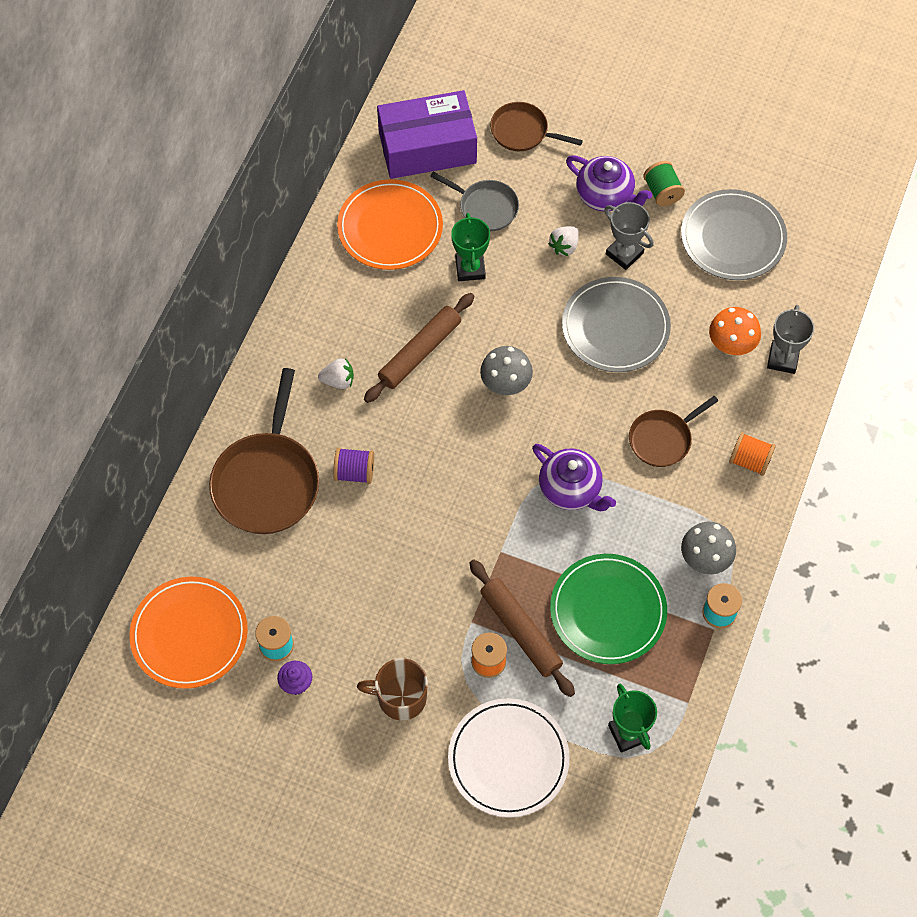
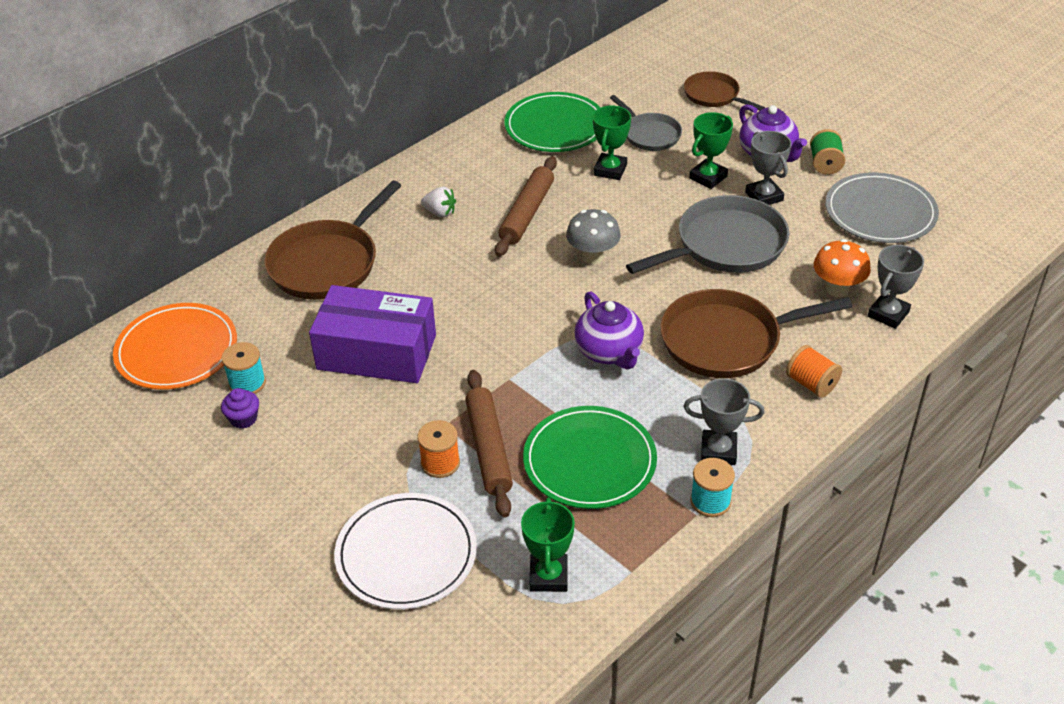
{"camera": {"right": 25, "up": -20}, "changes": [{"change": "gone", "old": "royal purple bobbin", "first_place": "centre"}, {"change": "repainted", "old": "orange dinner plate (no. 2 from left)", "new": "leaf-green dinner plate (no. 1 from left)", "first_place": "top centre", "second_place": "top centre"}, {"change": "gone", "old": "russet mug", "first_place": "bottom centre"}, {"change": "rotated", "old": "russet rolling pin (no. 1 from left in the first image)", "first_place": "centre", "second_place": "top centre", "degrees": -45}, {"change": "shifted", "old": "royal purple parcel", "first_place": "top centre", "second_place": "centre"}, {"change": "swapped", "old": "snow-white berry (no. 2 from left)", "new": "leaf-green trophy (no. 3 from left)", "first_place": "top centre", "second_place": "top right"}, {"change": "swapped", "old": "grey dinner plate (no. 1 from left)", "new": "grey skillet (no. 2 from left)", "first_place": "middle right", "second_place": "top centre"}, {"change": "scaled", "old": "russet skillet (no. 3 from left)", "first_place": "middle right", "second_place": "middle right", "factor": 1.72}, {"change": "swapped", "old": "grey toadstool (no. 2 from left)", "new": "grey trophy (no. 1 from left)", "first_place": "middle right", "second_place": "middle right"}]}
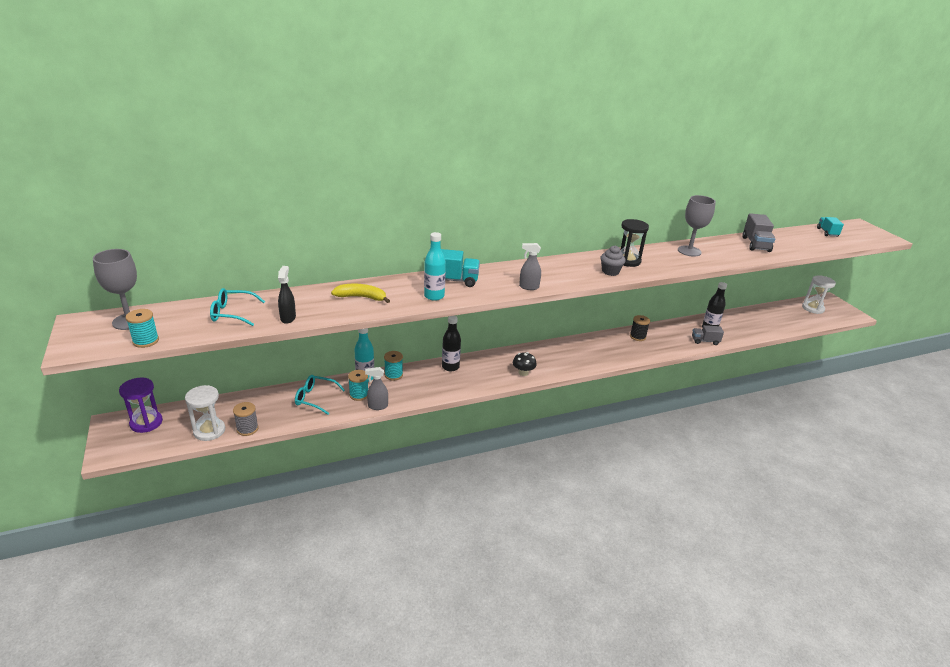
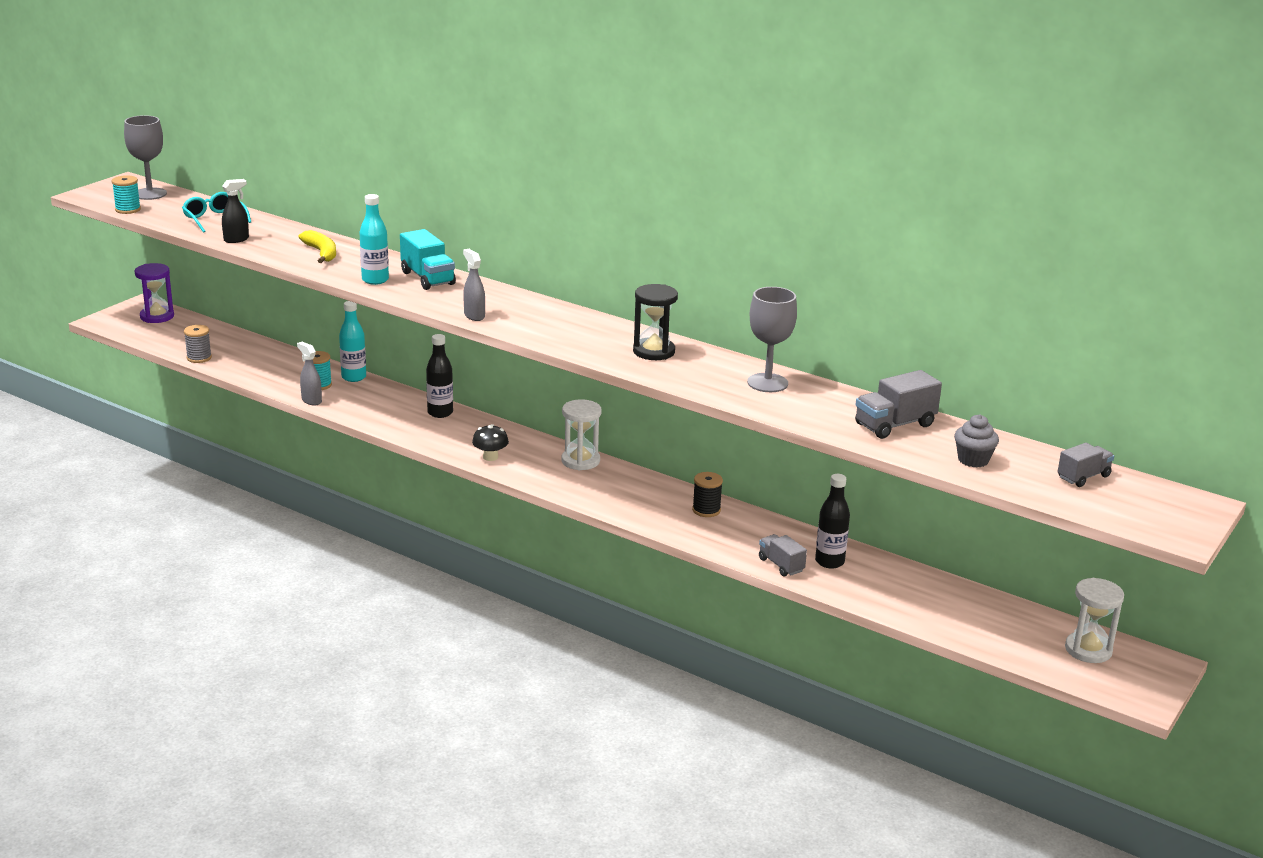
{"camera": {"right": 55, "up": -5}, "changes": [{"change": "shifted", "old": "snow-white hourglass (no. 1 from left)", "first_place": "middle left", "second_place": "centre"}, {"change": "gone", "old": "turquoise spectacles (no. 2 from left)", "first_place": "centre"}, {"change": "gone", "old": "turquoise bobbin (no. 3 from left)", "first_place": "centre"}, {"change": "shifted", "old": "grey muffin", "first_place": "centre", "second_place": "middle right"}, {"change": "repainted", "old": "turquoise toy truck (no. 2 from left)", "new": "grey toy truck (no. 3 from left)", "first_place": "middle right", "second_place": "middle right"}]}
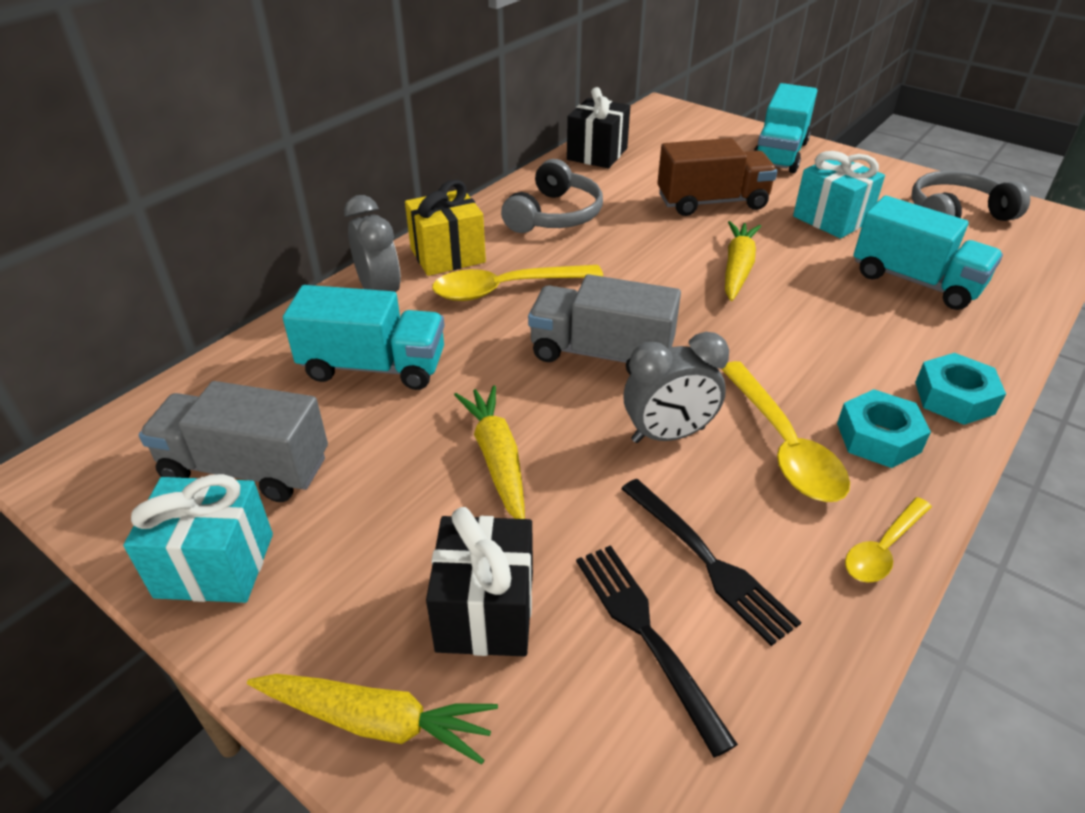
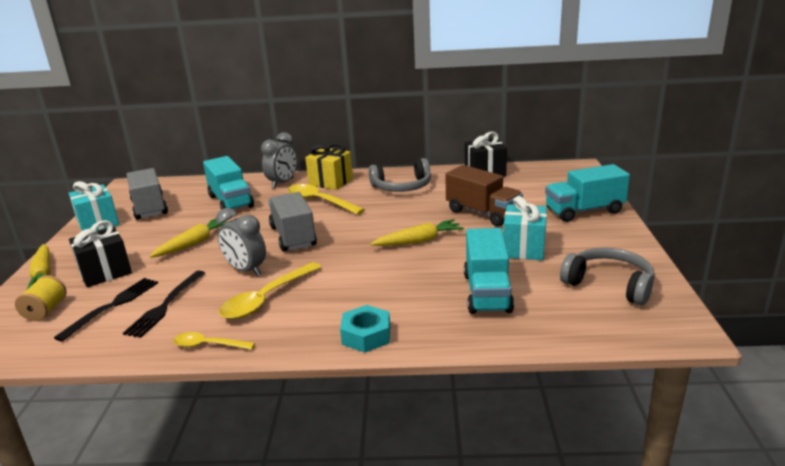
{"camera": {"right": 55, "up": -15}, "changes": [{"change": "gone", "old": "turquoise hex nut (no. 1 from left)", "first_place": "middle right"}, {"change": "new", "new": "bright yellow bobbin", "second_place": "middle left"}]}
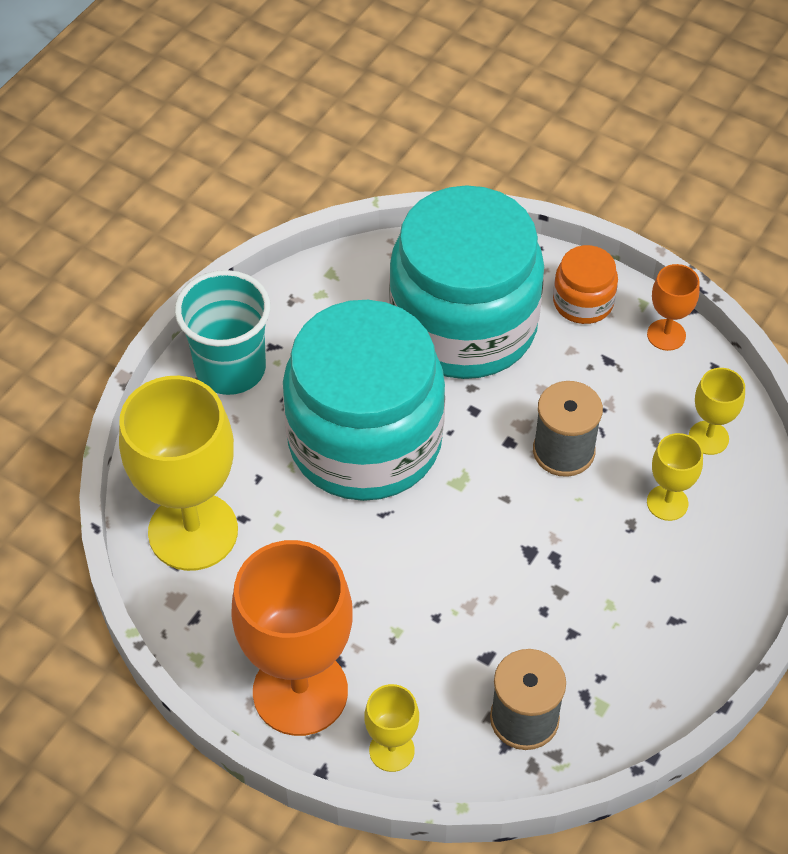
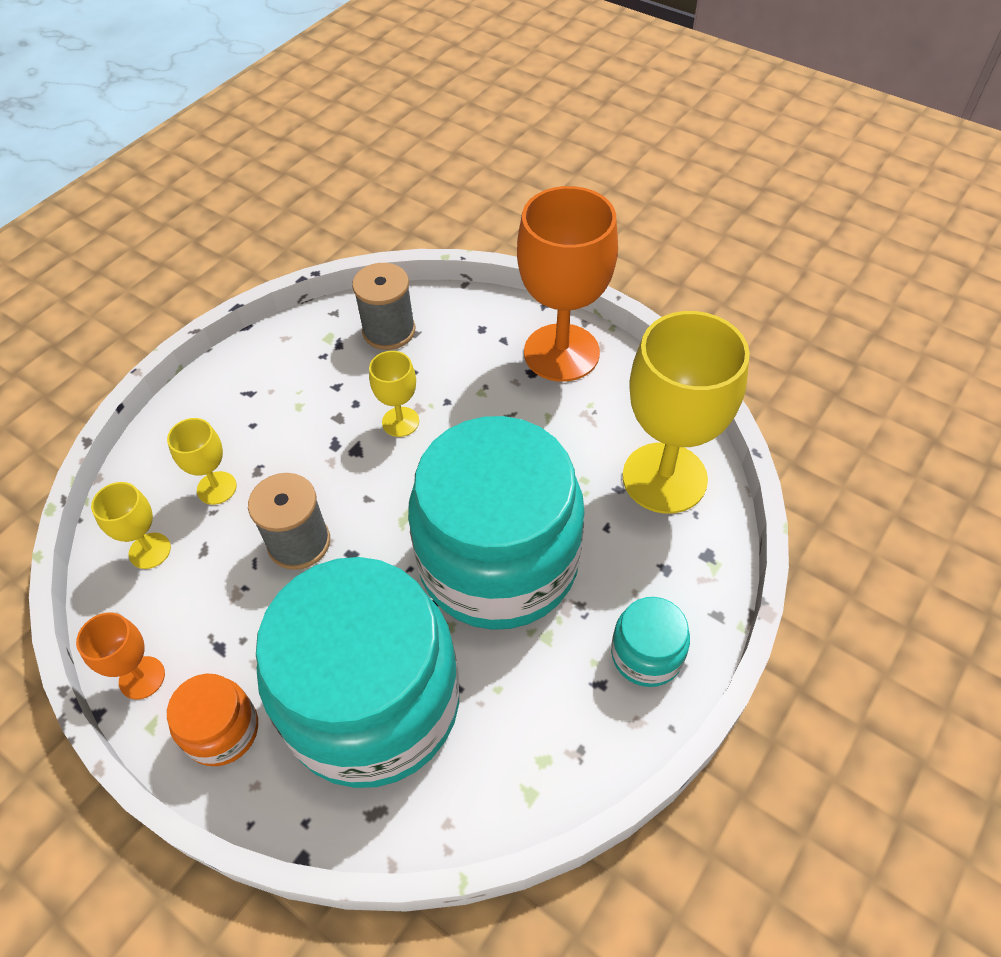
{"camera": {"right": -175, "up": 0}, "changes": [{"change": "swapped", "old": "turquoise tumbler", "new": "turquoise preserve jar (no. 3 from left)", "first_place": "middle left", "second_place": "bottom centre"}, {"change": "shifted", "old": "bright yellow wine glass (no. 2 from left in the first image)", "new": "bright yellow wine glass (no. 3 from left)", "first_place": "bottom centre", "second_place": "centre"}]}
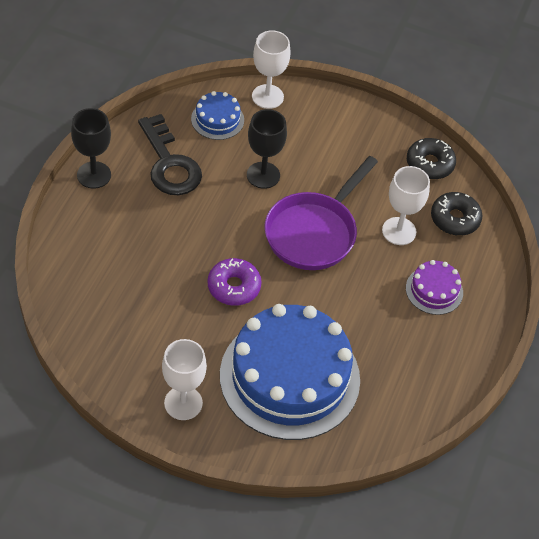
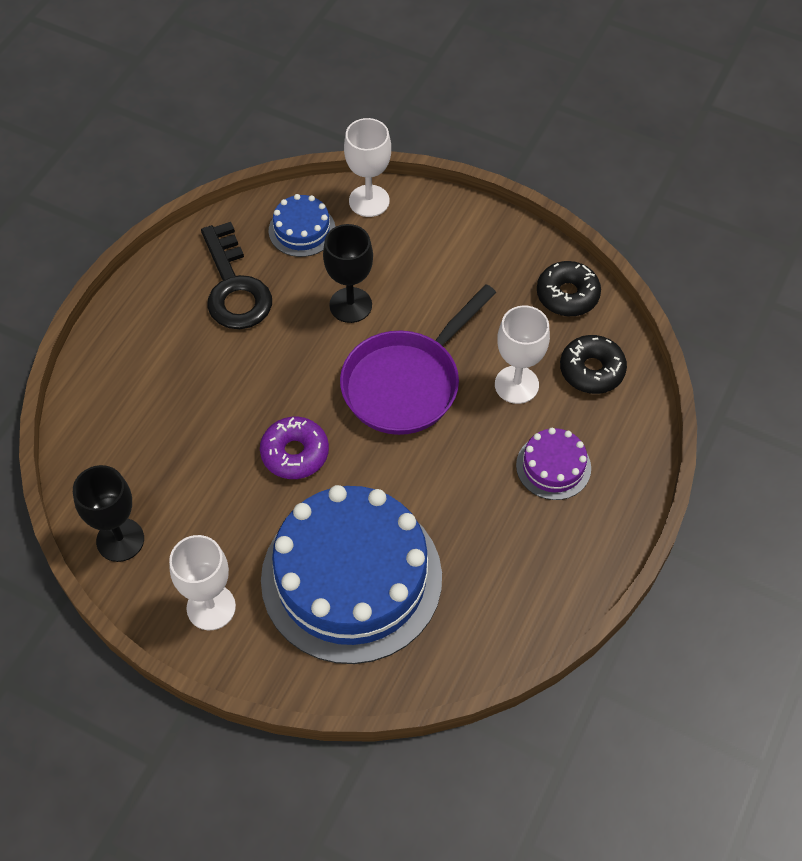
{"camera": {"right": 10, "up": 5}, "changes": [{"change": "shifted", "old": "ebony wine glass (no. 1 from left)", "first_place": "top left", "second_place": "middle left"}]}
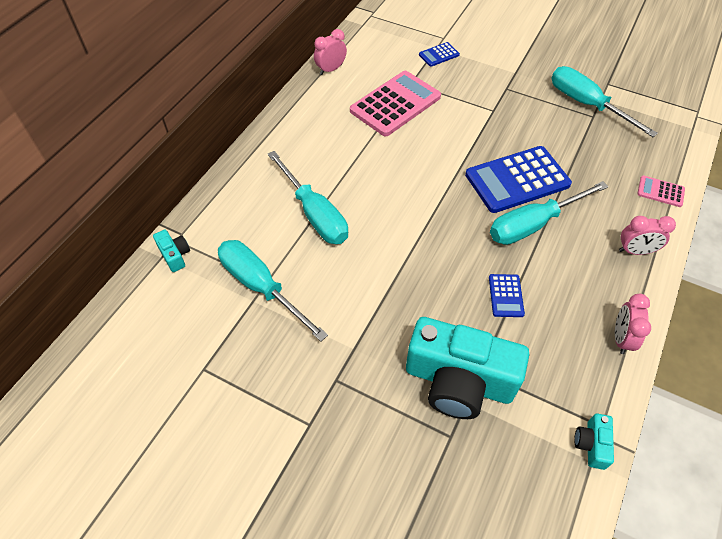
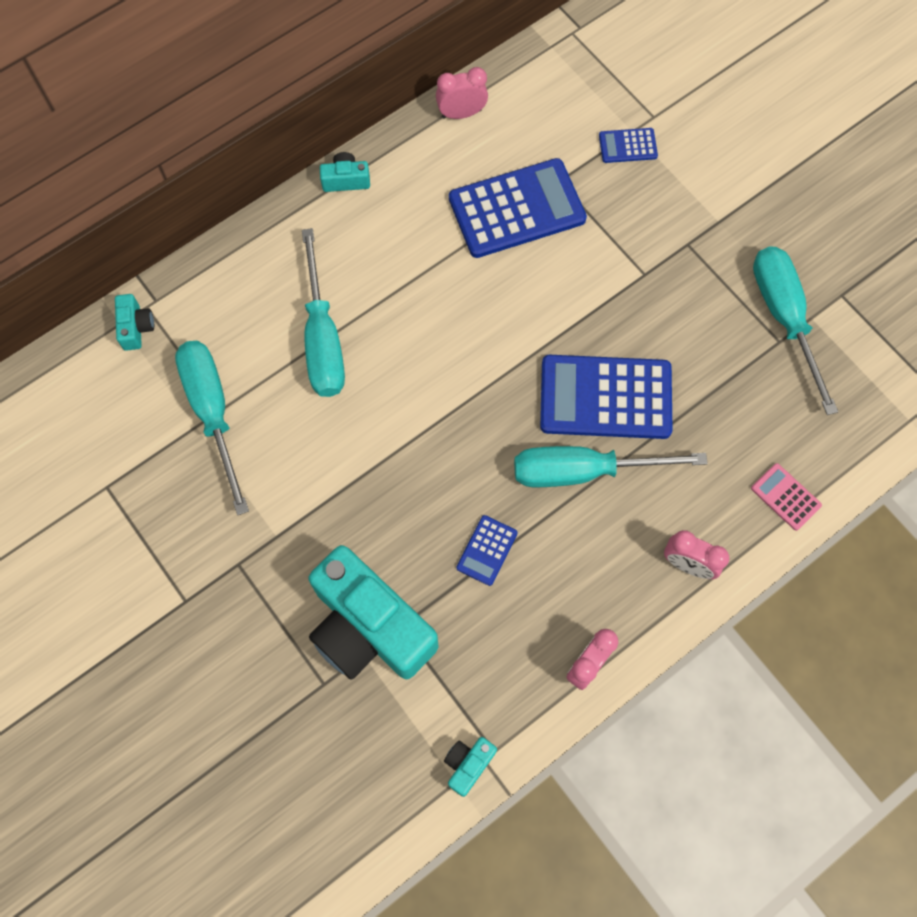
{"camera": {"right": 25, "up": 15}, "changes": [{"change": "repainted", "old": "rosy pocket calculator (no. 1 from left)", "new": "royal blue pocket calculator (no. 2 from left)", "first_place": "top centre", "second_place": "top centre"}, {"change": "new", "new": "turquoise photo camera (no. 2 from left)", "second_place": "top centre"}]}
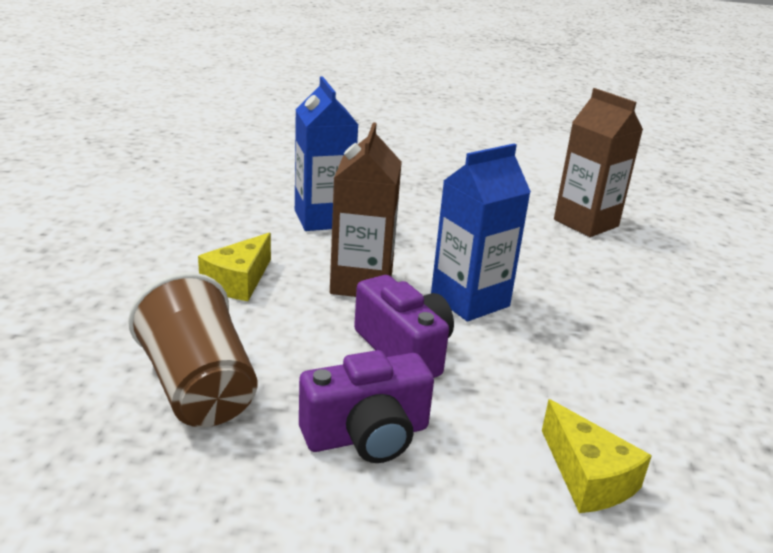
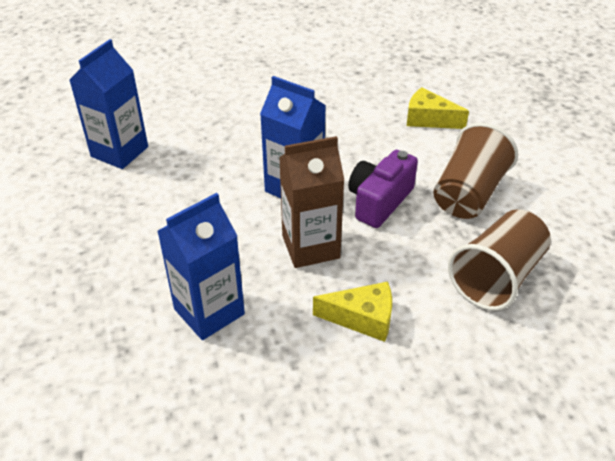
{"camera": {"right": -110, "up": 15}, "changes": [{"change": "swapped", "old": "royal purple photo camera (no. 1 from left)", "new": "russet tumbler (no. 1 from left)", "first_place": "bottom centre", "second_place": "middle right"}, {"change": "rotated", "old": "bright yellow cheese wedge (no. 2 from left)", "first_place": "bottom right", "second_place": "top right", "degrees": -105}, {"change": "repainted", "old": "russet milk carton (no. 2 from left)", "new": "royal blue milk carton (no. 1 from left)", "first_place": "top right", "second_place": "top left"}]}
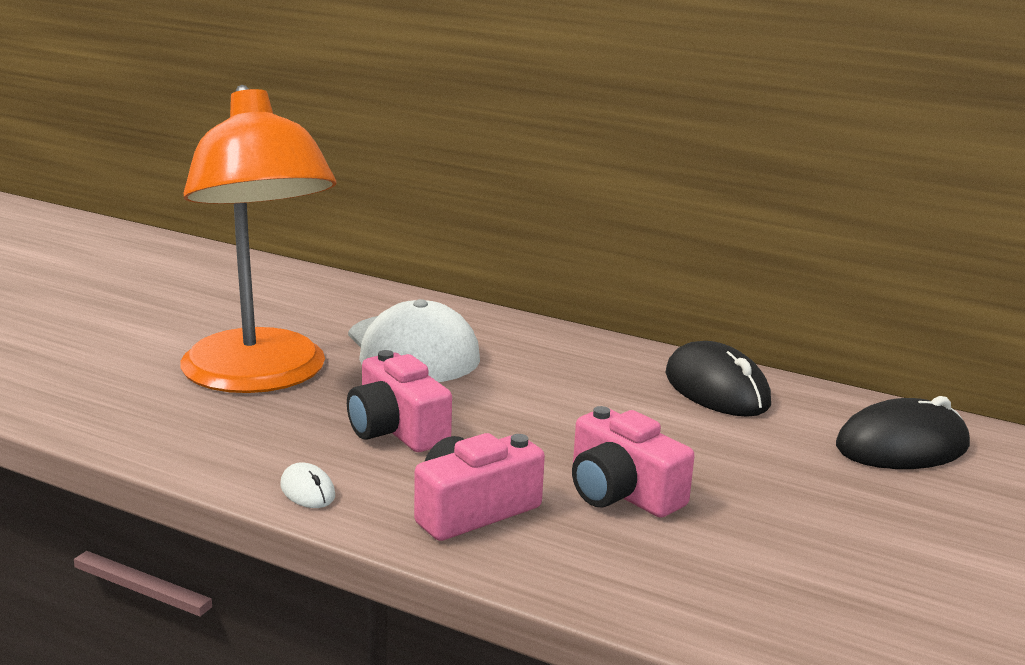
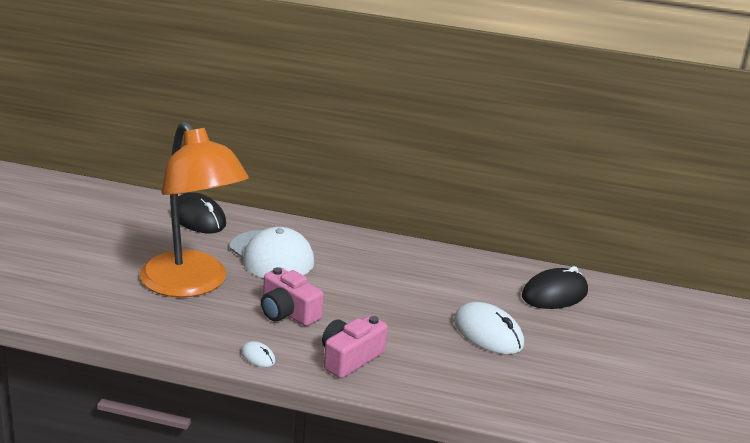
{"camera": {"right": -15, "up": 5}, "changes": [{"change": "gone", "old": "rosy photo camera (no. 3 from left)", "first_place": "bottom centre"}, {"change": "shifted", "old": "ebony computer mouse (no. 1 from left)", "first_place": "middle right", "second_place": "middle left"}, {"change": "new", "new": "snow-white computer mouse (no. 2 from left)", "second_place": "bottom centre"}]}
